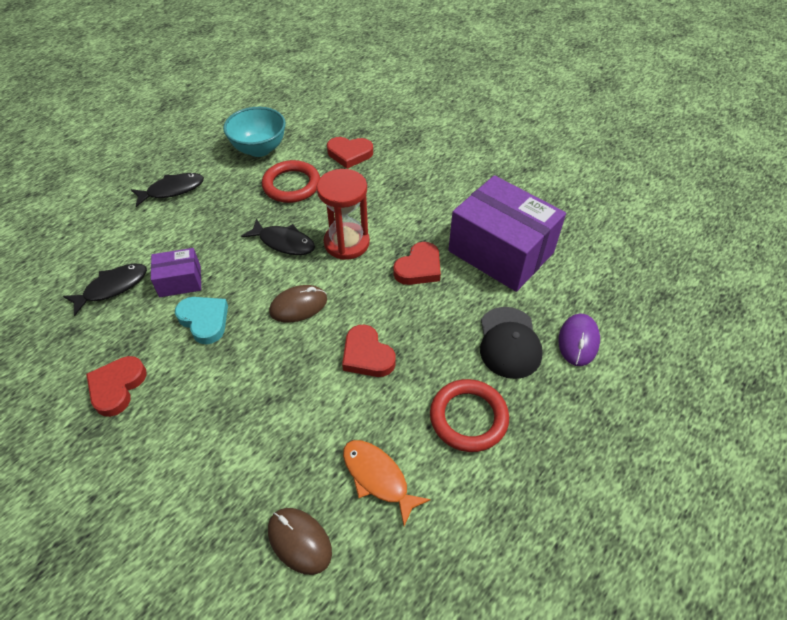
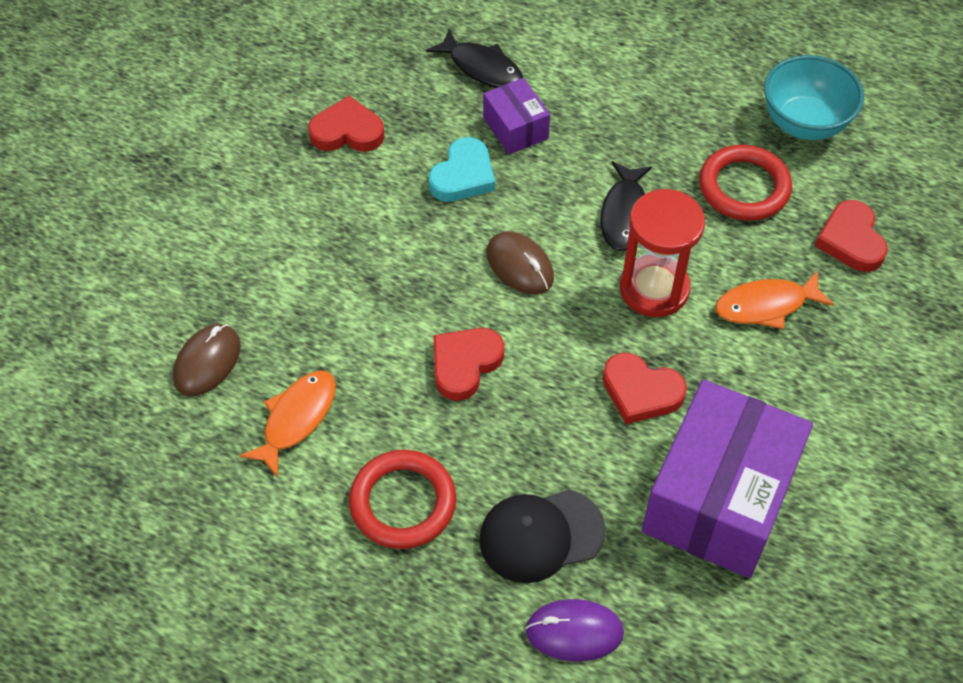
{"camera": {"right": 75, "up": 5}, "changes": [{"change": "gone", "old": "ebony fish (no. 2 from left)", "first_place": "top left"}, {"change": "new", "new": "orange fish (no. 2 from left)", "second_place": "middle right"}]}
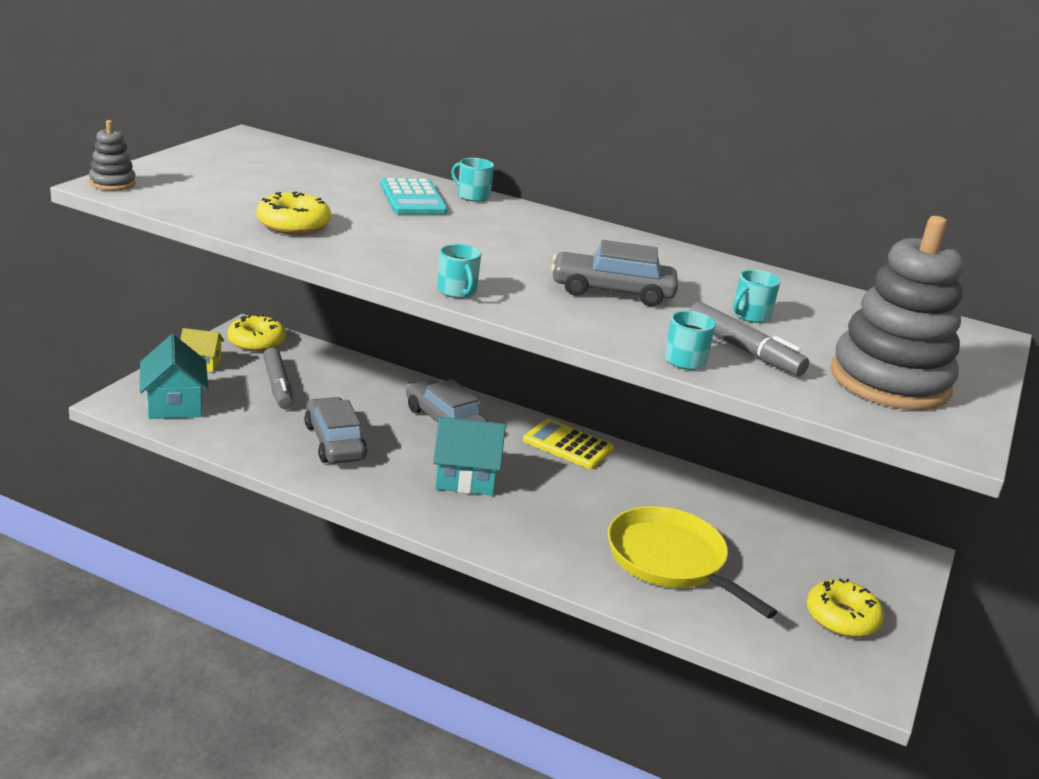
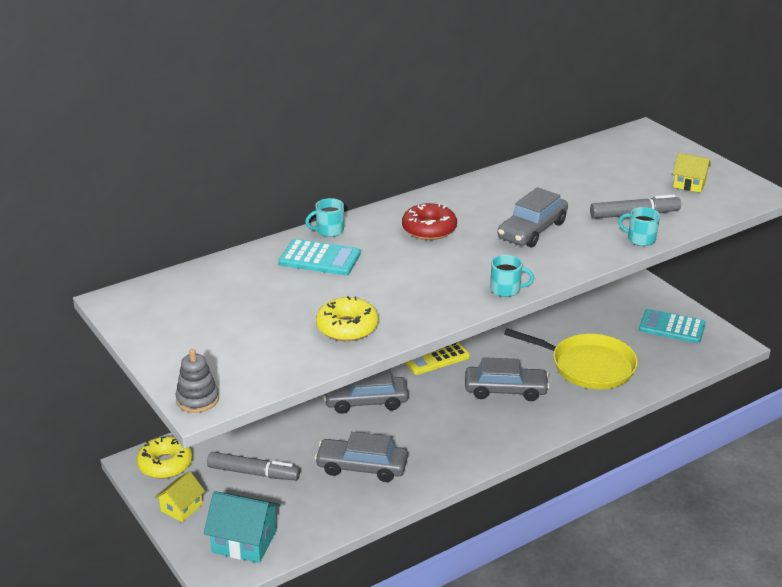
{"camera": {"right": -55, "up": 5}, "changes": [{"change": "gone", "old": "turquoise toy house (no. 2 from left)", "first_place": "centre"}, {"change": "rotated", "old": "bright yellow skillet", "first_place": "bottom centre", "second_place": "middle right", "degrees": -150}, {"change": "gone", "old": "turquoise mug (no. 4 from left)", "first_place": "middle right"}, {"change": "swapped", "old": "bright yellow donut (no. 3 from left)", "new": "turquoise pocket calculator (no. 2 from left)", "first_place": "bottom right", "second_place": "middle right"}, {"change": "swapped", "old": "grey stacking rings (no. 2 from left)", "new": "bright yellow toy house (no. 2 from left)", "first_place": "middle right", "second_place": "top right"}, {"change": "new", "new": "crimson donut", "second_place": "centre"}, {"change": "new", "new": "grey automobile (no. 3 from left)", "second_place": "centre"}]}
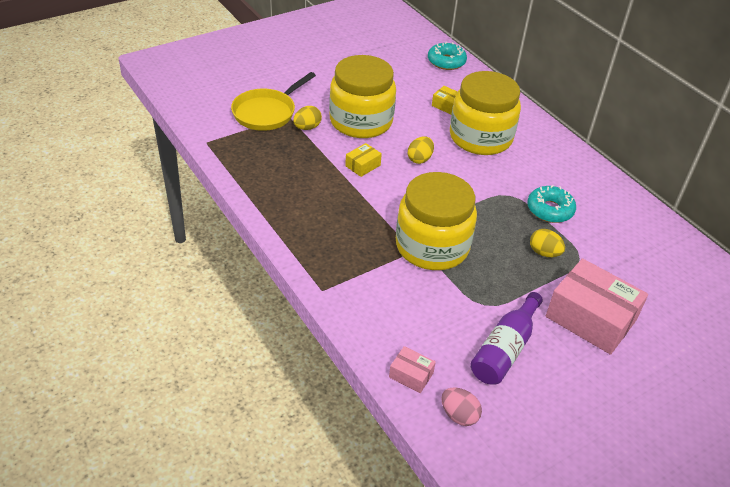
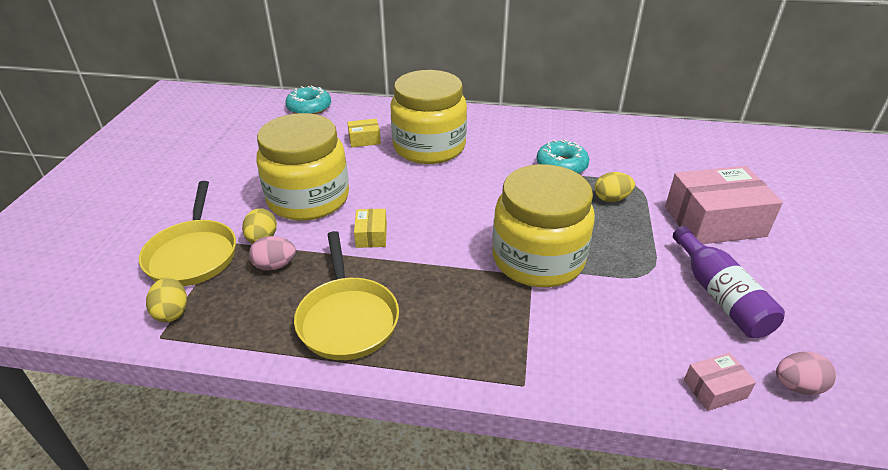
{"camera": {"right": -45, "up": -5}, "changes": [{"change": "shifted", "old": "bright yellow egg (no. 2 from left in the first image)", "new": "bright yellow egg (no. 1 from left)", "first_place": "top centre", "second_place": "middle left"}, {"change": "new", "new": "rosy egg (no. 1 from left)", "second_place": "middle left"}, {"change": "new", "new": "bright yellow skillet (no. 2 from left)", "second_place": "centre"}]}
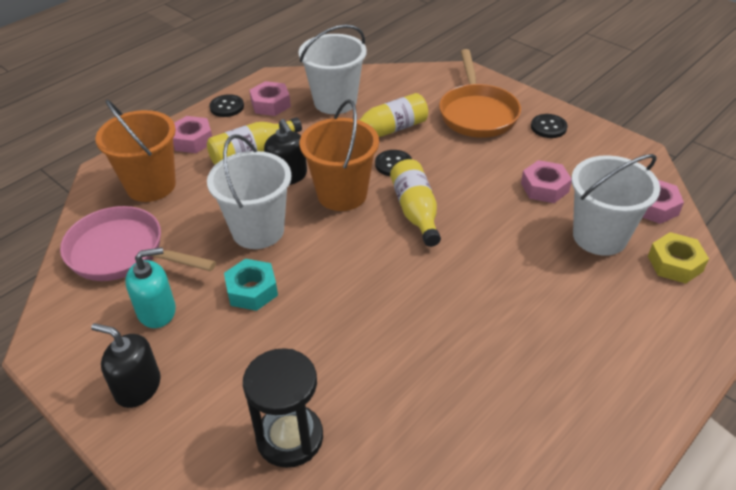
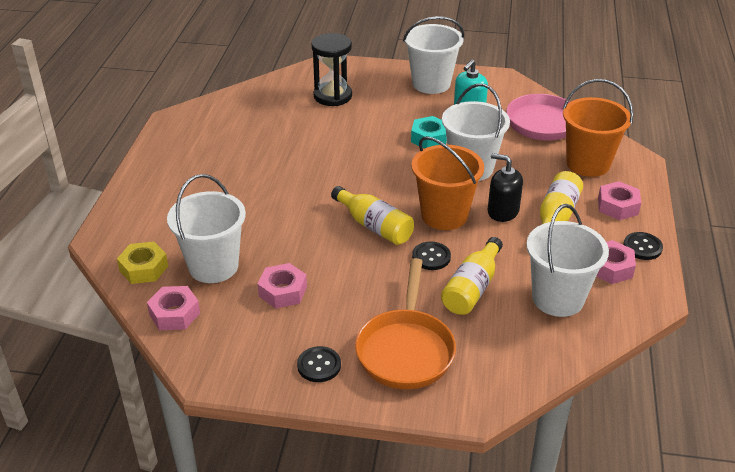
{"camera": {"right": 145, "up": -5}, "changes": [{"change": "swapped", "old": "ebony soap pump (no. 1 from left)", "new": "snow-white sand bucket (no. 2 from left)", "first_place": "bottom left", "second_place": "top centre"}, {"change": "rotated", "old": "orange skillet", "first_place": "top centre", "second_place": "bottom centre", "degrees": -135}]}
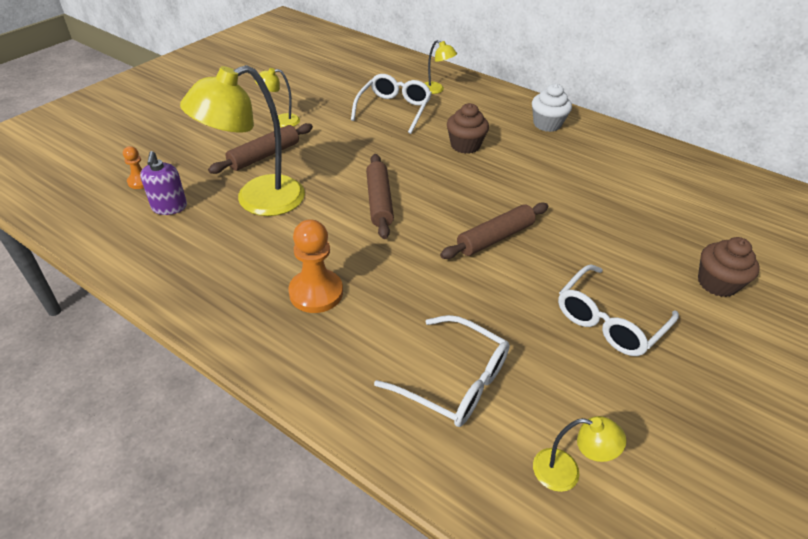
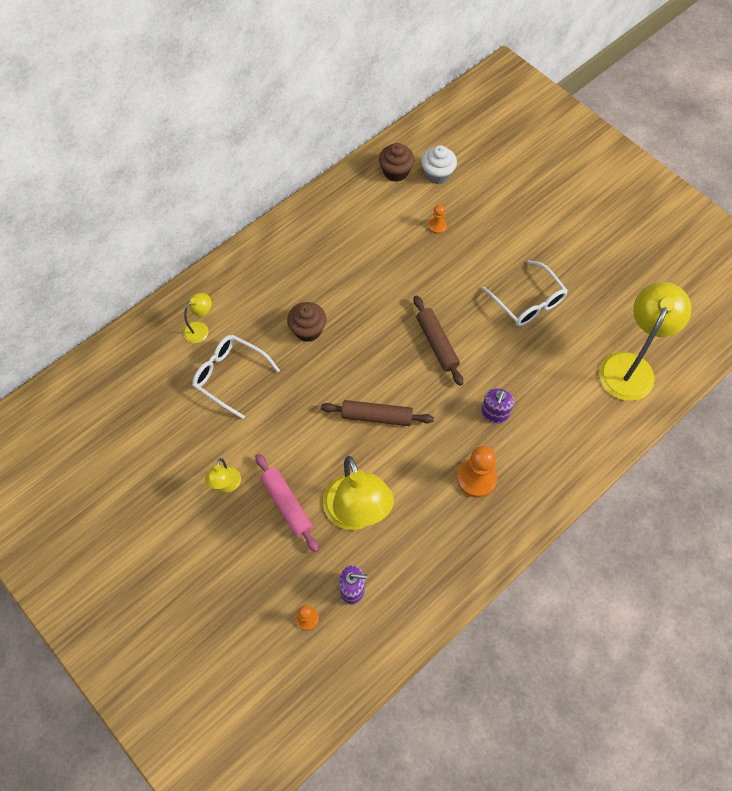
{"camera": {"right": -75, "up": 20}, "changes": [{"change": "repainted", "old": "russet rolling pin (no. 1 from left)", "new": "rosy rolling pin", "first_place": "top left", "second_place": "centre"}, {"change": "gone", "old": "snow-white spectacles (no. 2 from left)", "first_place": "bottom centre"}, {"change": "shifted", "old": "snow-white muffin", "first_place": "top right", "second_place": "top centre"}, {"change": "scaled", "old": "bright yellow desk lamp (no. 4 from left)", "first_place": "bottom right", "second_place": "middle right", "factor": 2.14}, {"change": "shifted", "old": "russet muffin (no. 2 from left)", "first_place": "middle right", "second_place": "top centre"}, {"change": "new", "new": "orange game pawn (no. 2 from left)", "second_place": "top centre"}, {"change": "new", "new": "royal purple soap pump (no. 2 from left)", "second_place": "middle right"}]}
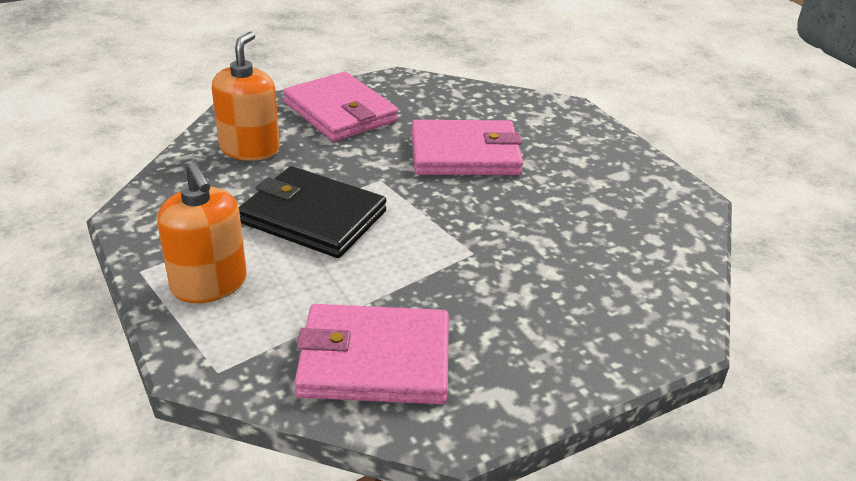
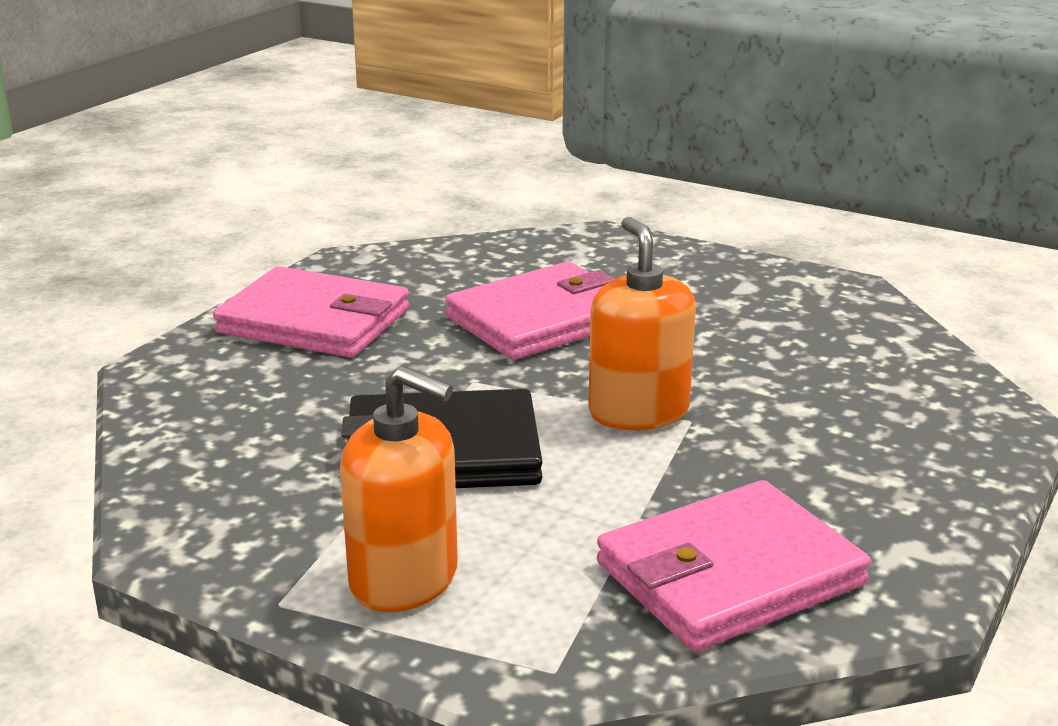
{"camera": {"right": -30, "up": -10}, "changes": [{"change": "shifted", "old": "orange soap pump (no. 2 from left)", "first_place": "top left", "second_place": "centre"}]}
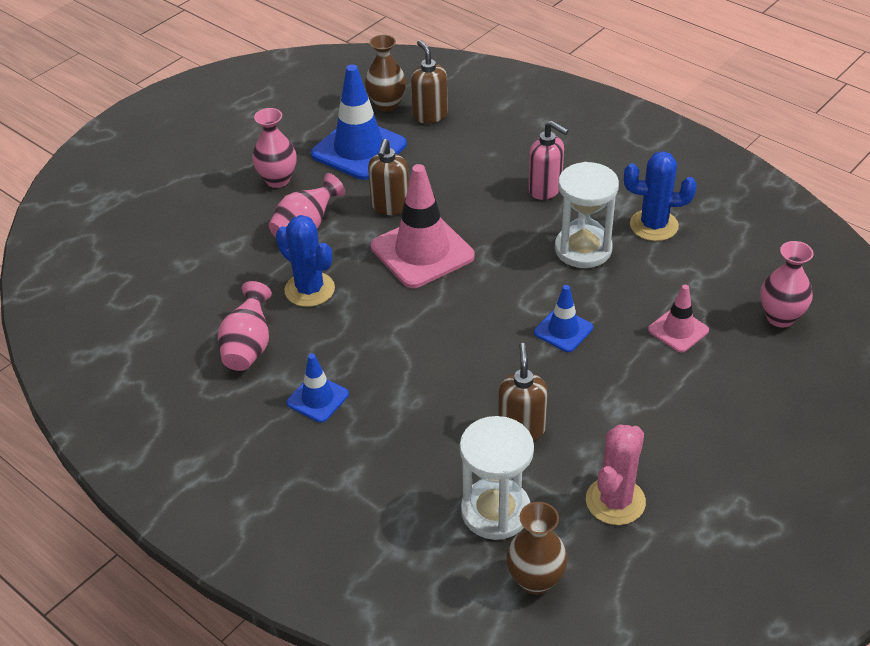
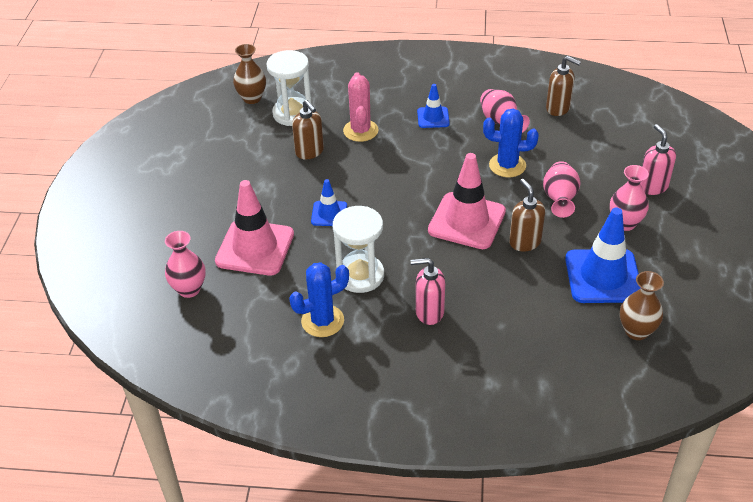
{"camera": {"right": 145, "up": 0}, "changes": [{"change": "shifted", "old": "russet soap pump (no. 2 from left in the first image)", "new": "russet soap pump (no. 3 from left)", "first_place": "top centre", "second_place": "top right"}, {"change": "shifted", "old": "rosy saguaro cactus", "first_place": "bottom right", "second_place": "top centre"}, {"change": "scaled", "old": "rosy traffic cone (no. 2 from left in the first image)", "first_place": "middle right", "second_place": "centre", "factor": 1.89}, {"change": "new", "new": "rosy soap pump (no. 2 from left)", "second_place": "top right"}]}
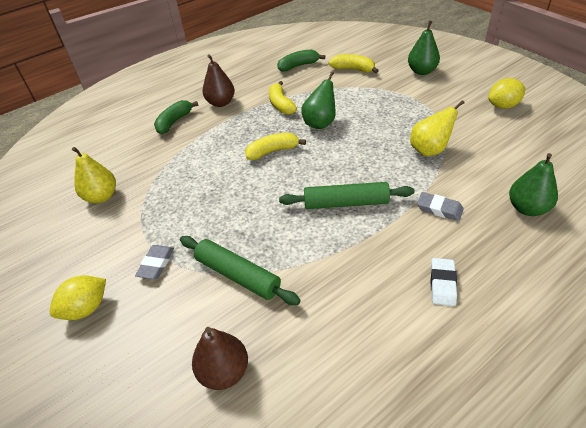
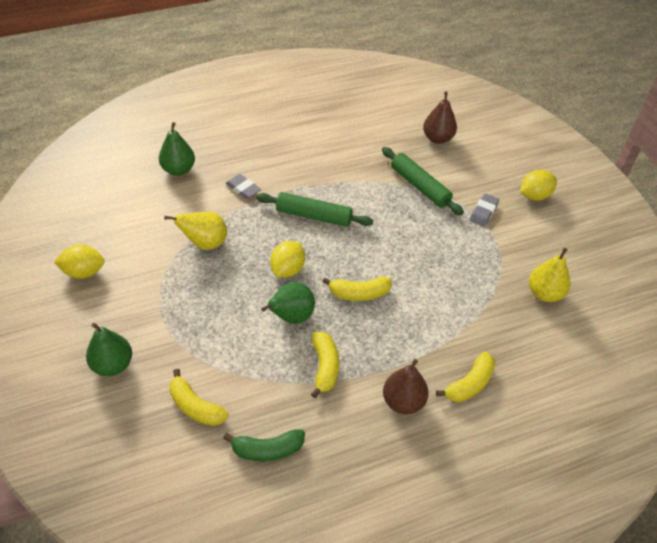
{"camera": {"right": -170, "up": 5}, "changes": [{"change": "repainted", "old": "leaf-green banana (no. 1 from left)", "new": "bright yellow banana (no. 4 from left)", "first_place": "top left", "second_place": "bottom right"}, {"change": "gone", "old": "snow-white gum eraser", "first_place": "middle right"}, {"change": "new", "new": "bright yellow lemon (no. 2 from left)", "second_place": "centre"}]}
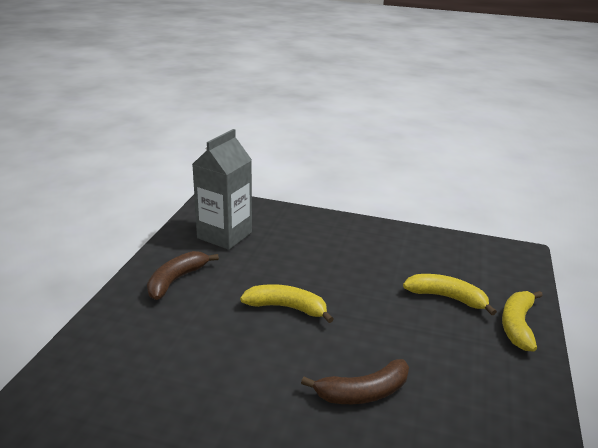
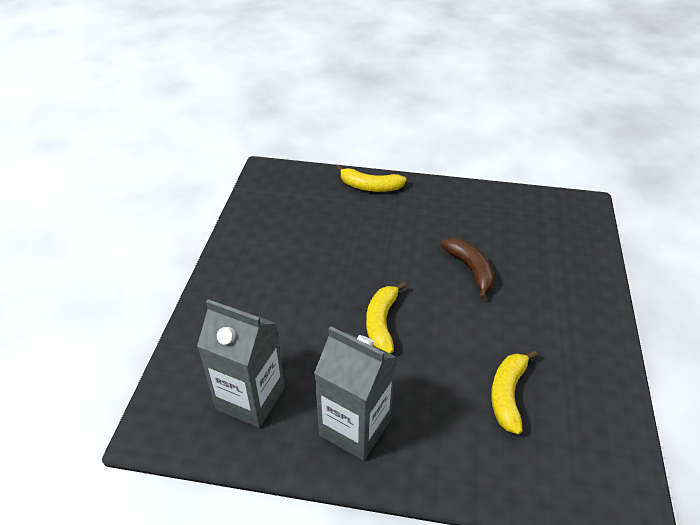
{"camera": {"right": -95, "up": 15}, "changes": [{"change": "swapped", "old": "russet banana (no. 1 from left)", "new": "grey milk carton (no. 2 from left)", "first_place": "middle left", "second_place": "bottom centre"}, {"change": "shifted", "old": "bright yellow banana (no. 2 from left in the first image)", "new": "bright yellow banana (no. 3 from left)", "first_place": "middle right", "second_place": "bottom right"}]}
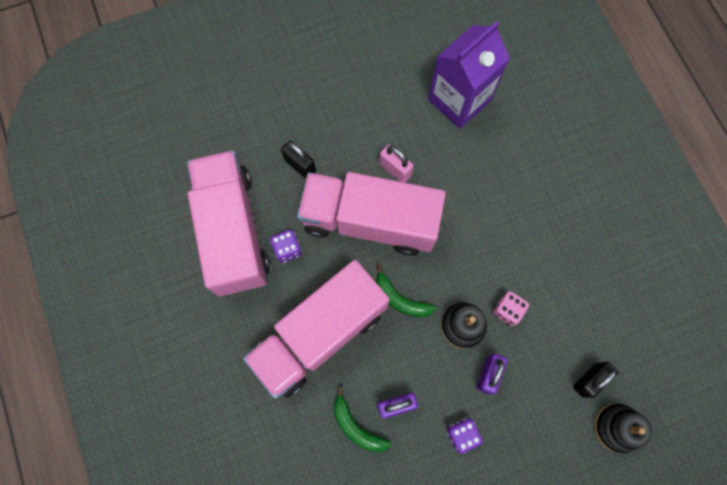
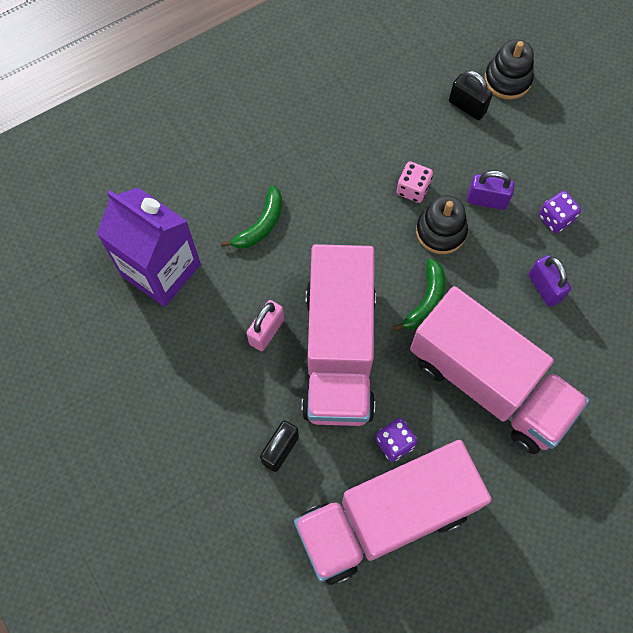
{"camera": {"right": -100, "up": -5}, "changes": [{"change": "shifted", "old": "leaf-green banana (no. 1 from left)", "first_place": "bottom centre", "second_place": "centre"}]}
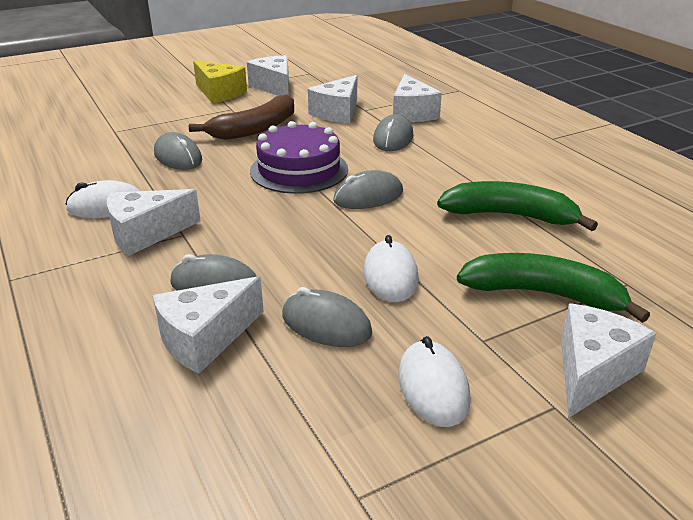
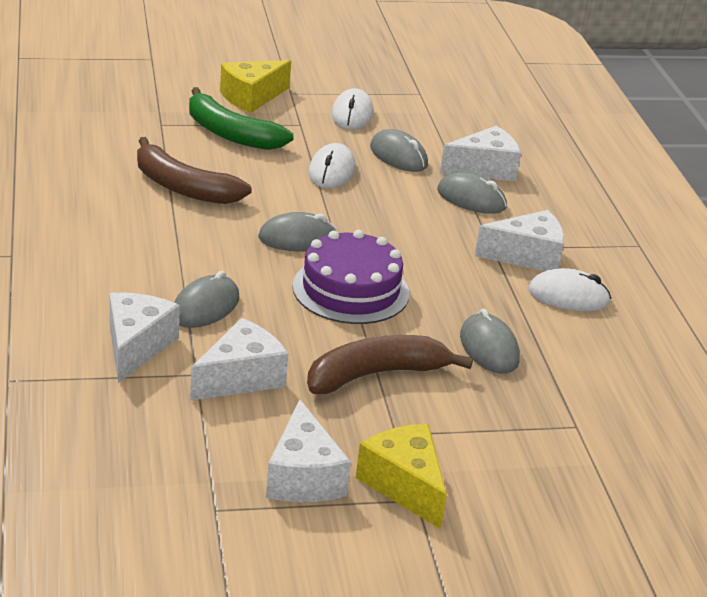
{"camera": {"right": -165, "up": 0}, "changes": [{"change": "repainted", "old": "leaf-green banana (no. 1 from left)", "new": "russet banana (no. 1 from left)", "first_place": "middle right", "second_place": "top left"}, {"change": "repainted", "old": "snow-white cheese wedge (no. 6 from left)", "new": "bright yellow cheese wedge (no. 1 from left)", "first_place": "bottom right", "second_place": "top centre"}]}
